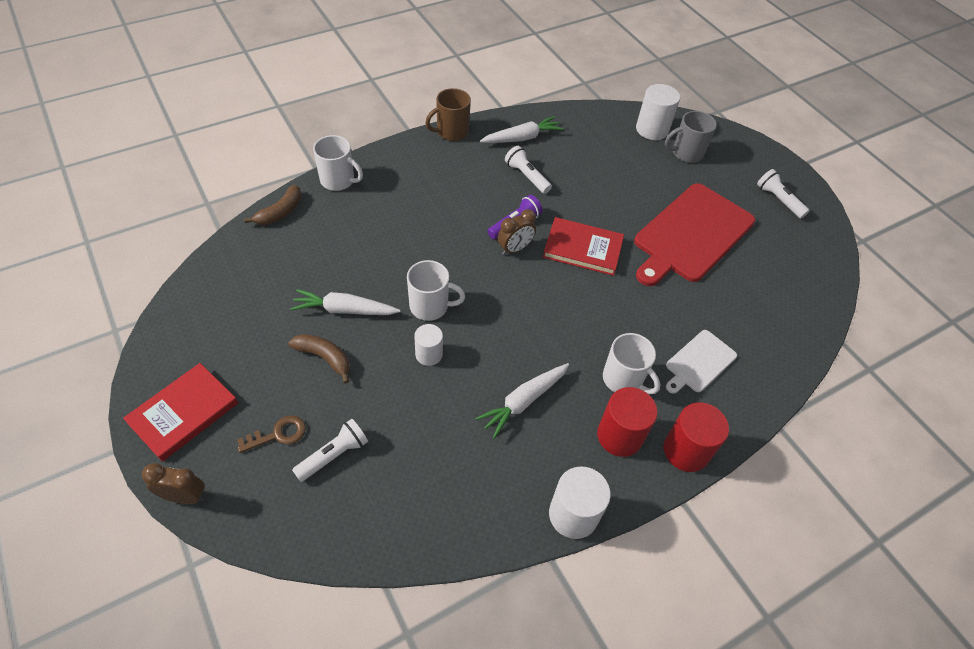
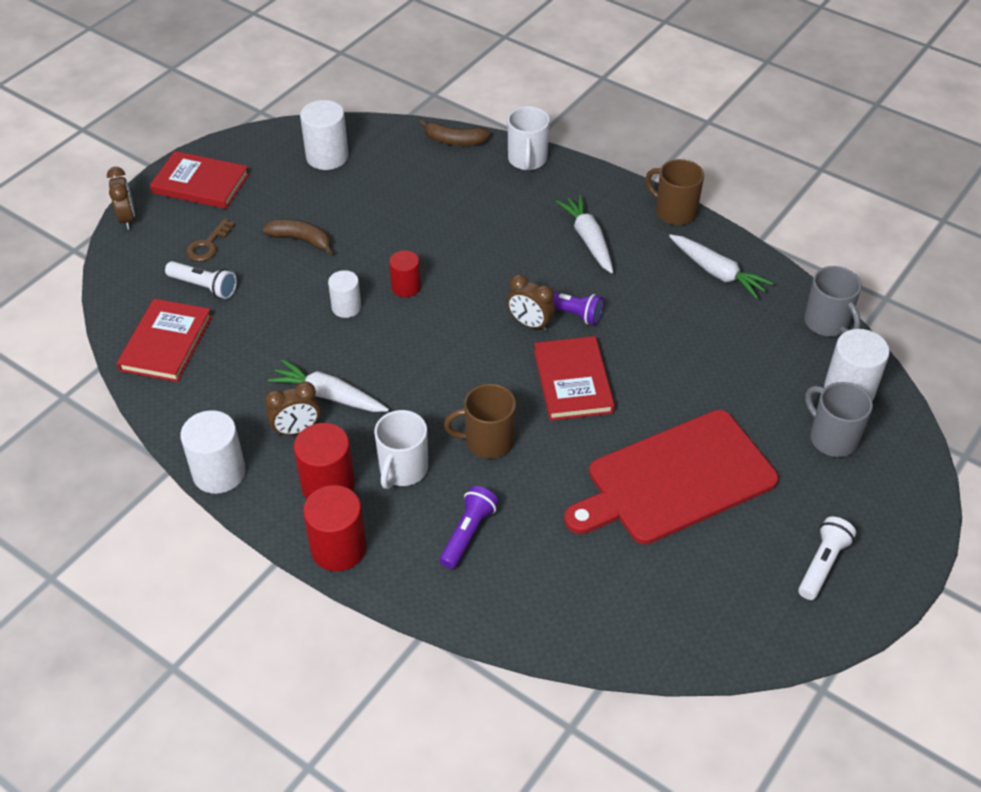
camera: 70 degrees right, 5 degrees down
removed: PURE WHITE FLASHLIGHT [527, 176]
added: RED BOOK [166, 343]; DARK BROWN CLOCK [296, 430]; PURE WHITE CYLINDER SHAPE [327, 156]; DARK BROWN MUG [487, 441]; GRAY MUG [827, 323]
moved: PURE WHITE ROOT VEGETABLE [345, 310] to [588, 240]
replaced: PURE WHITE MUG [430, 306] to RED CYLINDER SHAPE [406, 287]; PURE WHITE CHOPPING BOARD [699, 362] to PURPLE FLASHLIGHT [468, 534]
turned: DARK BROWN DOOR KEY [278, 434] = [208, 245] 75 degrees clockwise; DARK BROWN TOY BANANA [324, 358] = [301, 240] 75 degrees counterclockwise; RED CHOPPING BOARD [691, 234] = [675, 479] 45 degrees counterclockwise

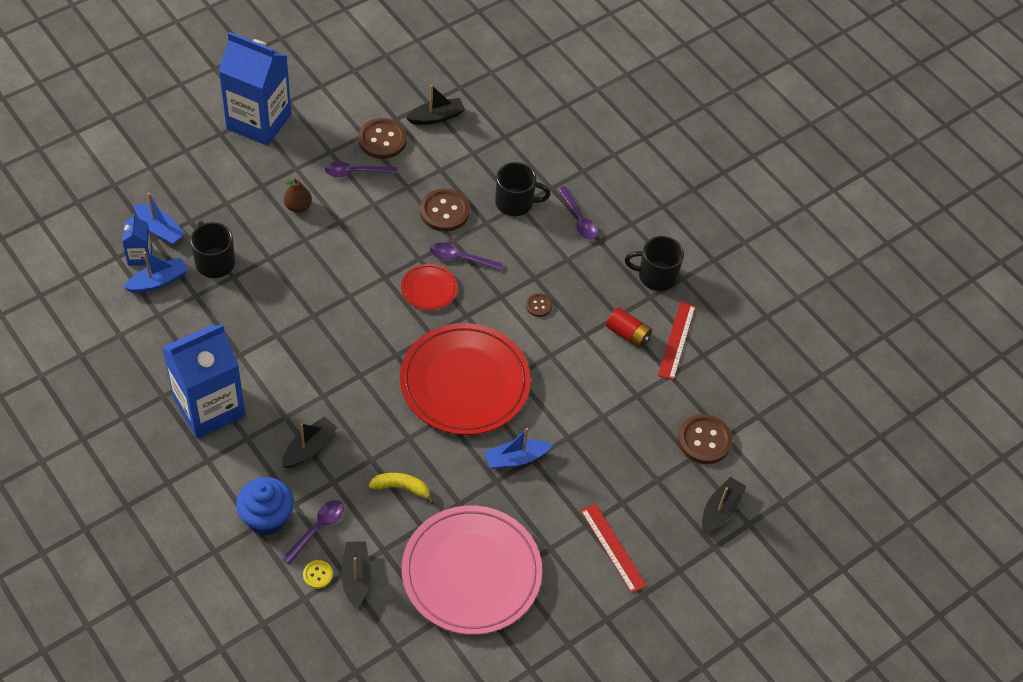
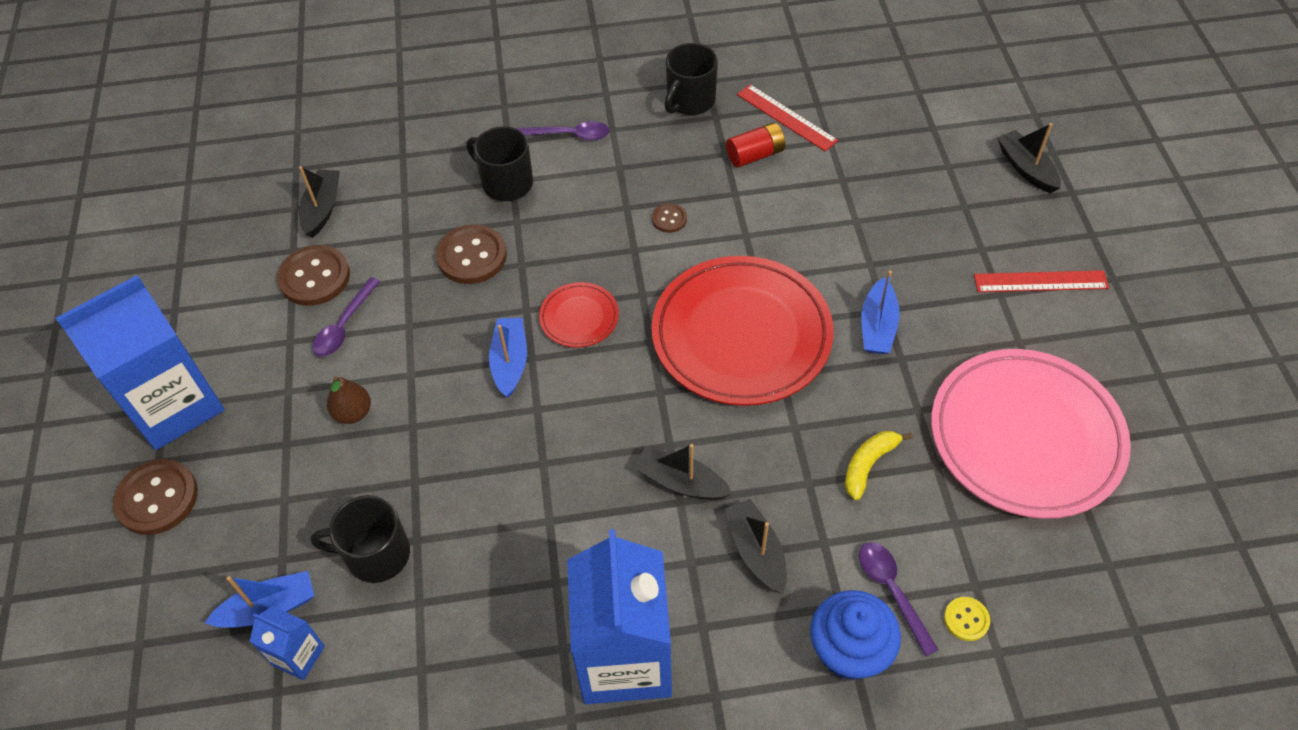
camera: 55 degrees left, 0 degrees up
removed: PURPLE TABLESPOON [460, 258]
moved: COBALT BOAT [158, 281] to [510, 362]; BLACK BOAT [356, 577] to [681, 482]; DARK BROWN BUTTON [704, 440] to [157, 498]
turned: BLACK MUG [515, 202] = [506, 183] 90 degrees counterclockwise

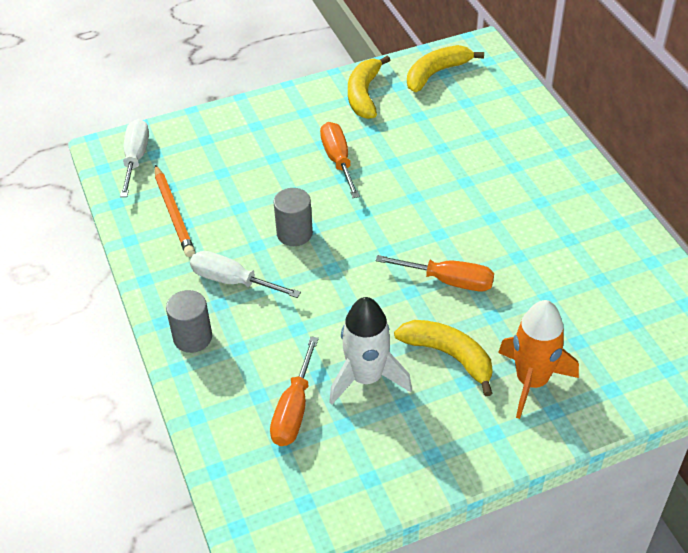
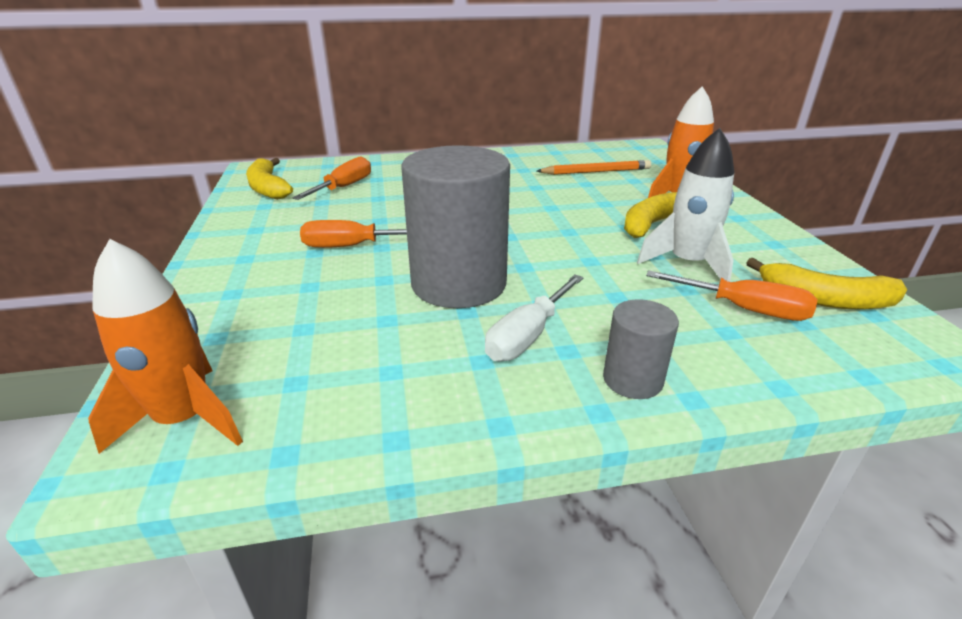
camera: 80 degrees left, 15 degrees down
moved: ORANGE LEAD PENCIL [174, 213] to [596, 172]; BRIGHT YELLOW TOY BANANA [364, 95] to [825, 299]; ORANGE FLAT SCREWDRIVER [448, 281] to [344, 187]
replaced: PURE WHITE FLAT SCREWDRIVER [136, 158] to ORANGE ROCKET [184, 419]
resized: GRAY CYLINDER SHAPE [294, 233] = [459, 283] x2.07

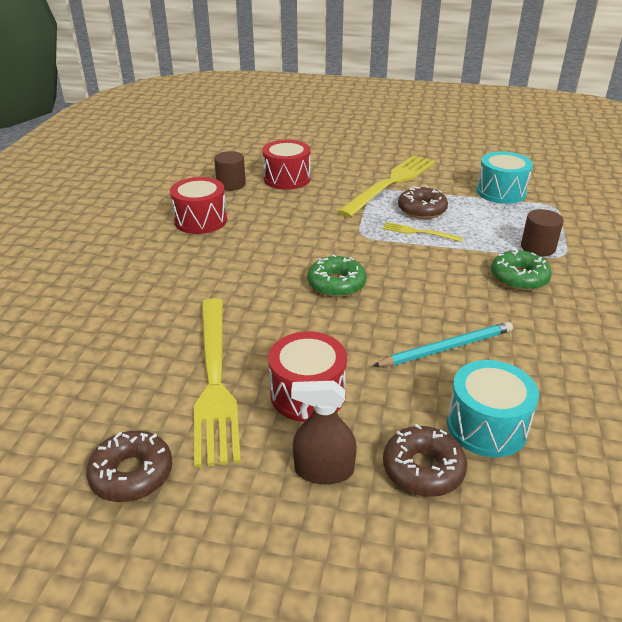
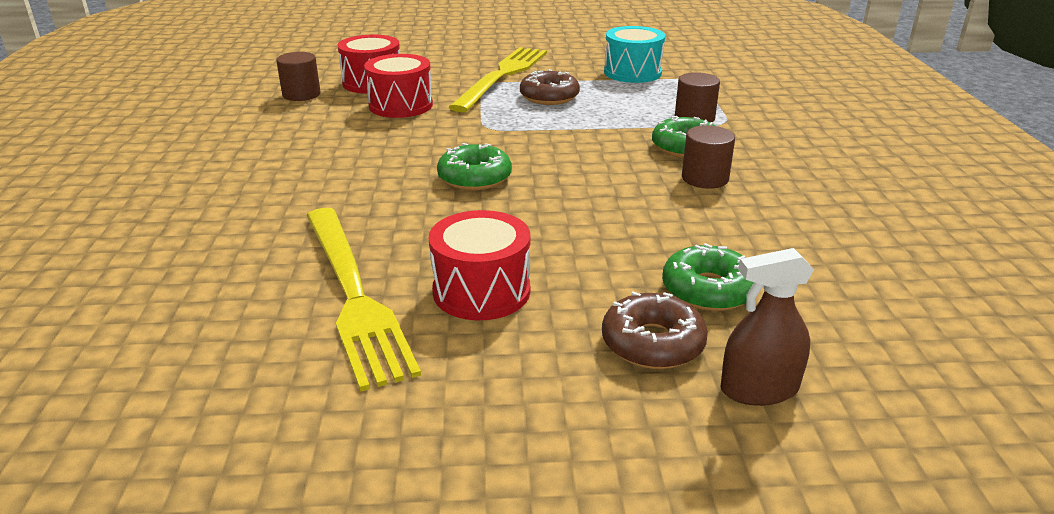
camera: 15 degrees left, 5 degrees down
removed: DARK BROWN DOUGHNUT [132, 474]; TURQUOISE LEAD PENCIL [446, 348]; BRIGHT YELLOW FORK [419, 232]
added: DARK BROWN CYLINDER SHAPE [705, 178]
moved: RED DRUM [201, 220] to [401, 105]; DARK BROWN SPRAY CLEANER [324, 470] to [759, 389]
replaced: TURQUOISE DRUM [486, 426] to GREEN DOUGHNUT [708, 290]

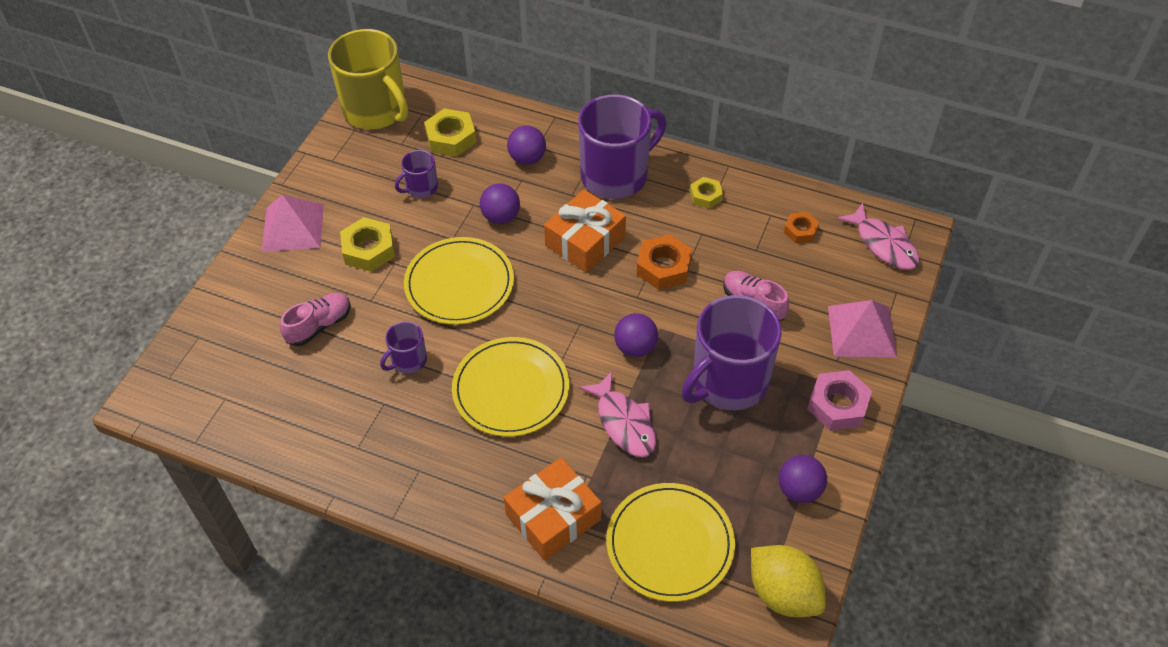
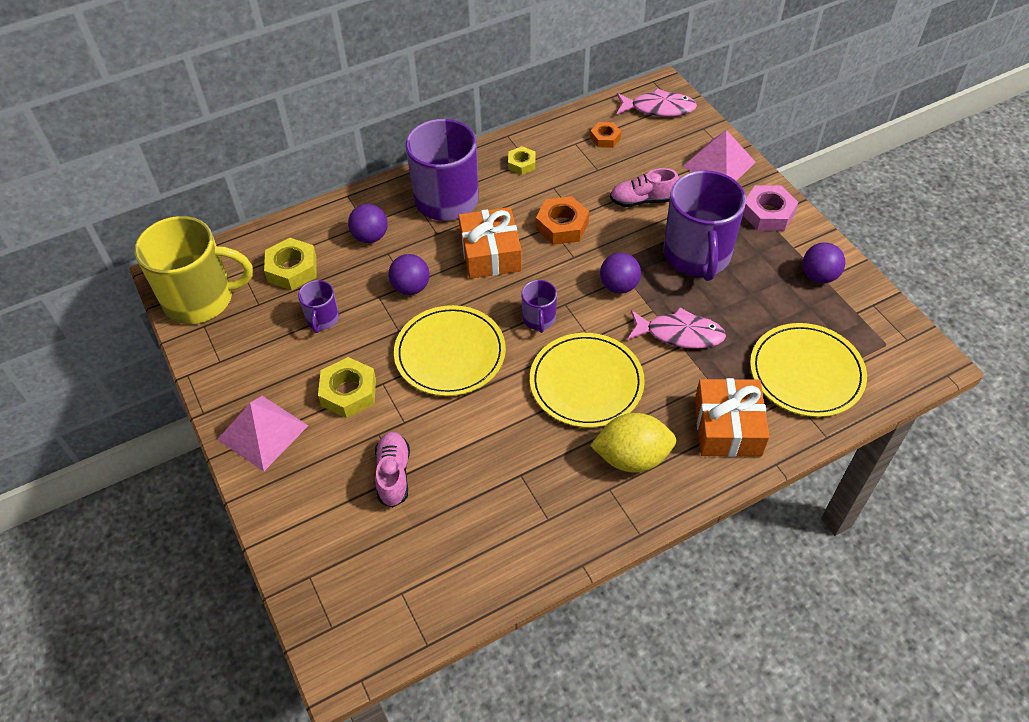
camera: 50 degrees left, 0 degrees up
moved: PURPLE MUG [408, 360] to [539, 319]; BRIGHT YELLOW LEMON [783, 593] to [632, 457]

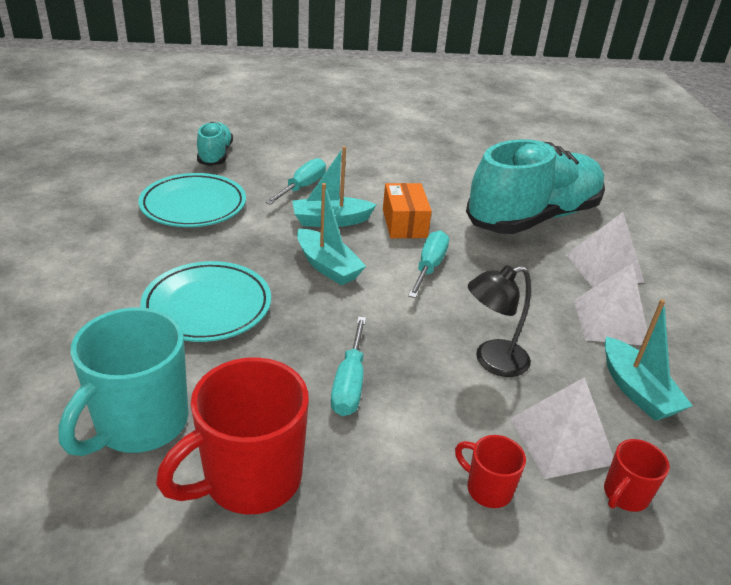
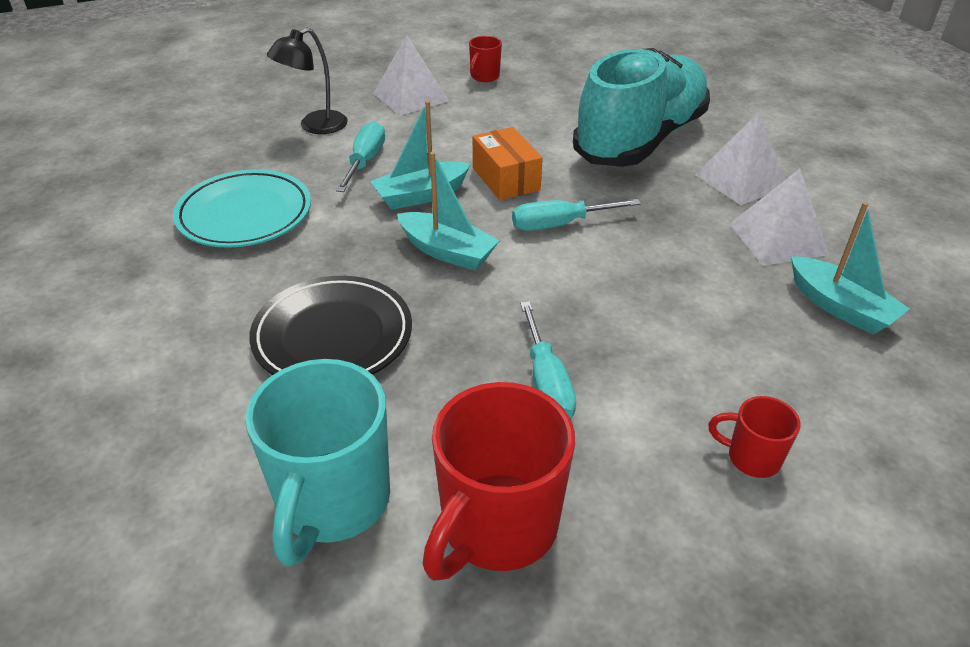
camera: 15 degrees left, 5 degrees up
removed: TURQUOISE SNEAKER [215, 155]
moved: BLACK LAMP [492, 361] to [315, 126]; PURE WHITE SOLID PYRAMID [561, 440] to [410, 97]; RED MUG [624, 495] to [484, 77]
recoloured: TURQUOISE PLATE [207, 306] to BLACK PLATE [333, 336]
turned: TURQUOISE FLAT SCREWDRIVER [429, 267] = [560, 224] 105 degrees counterclockwise

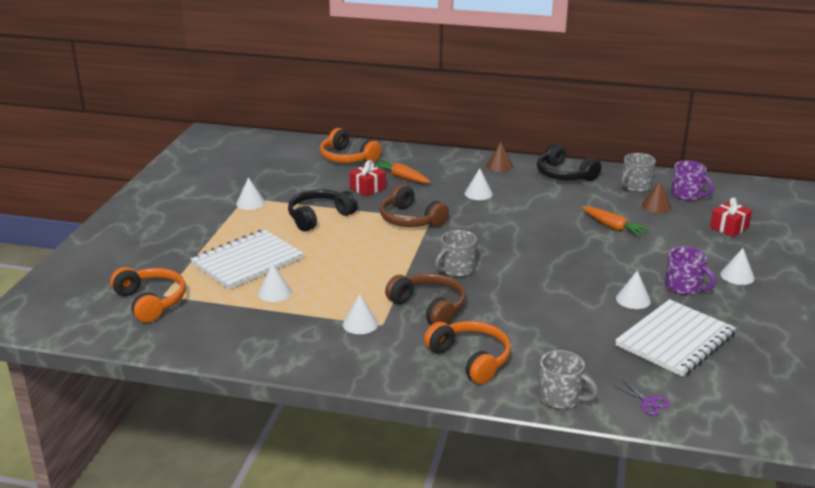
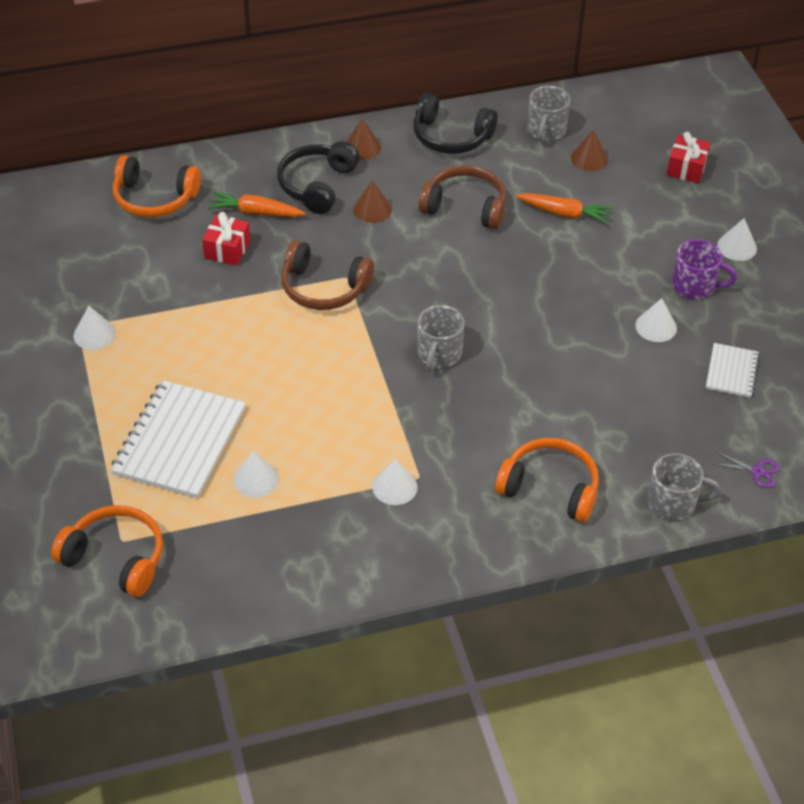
camera: 30 degrees left, 20 degrees up
removed: PURPLE MUG [687, 195]
moved: BLACK OVER-EAR HEADPHONES [319, 217] to [317, 185]; DARK BROWN OVER-EAR HEADPHONES [429, 307] to [465, 207]
recoloured: PURE WHITE CONE SHAPE [478, 193] to DARK BROWN CONE SHAPE [372, 209]
resized: PURE WHITE EXERCISE BOOK [675, 340] = [731, 371] x0.51

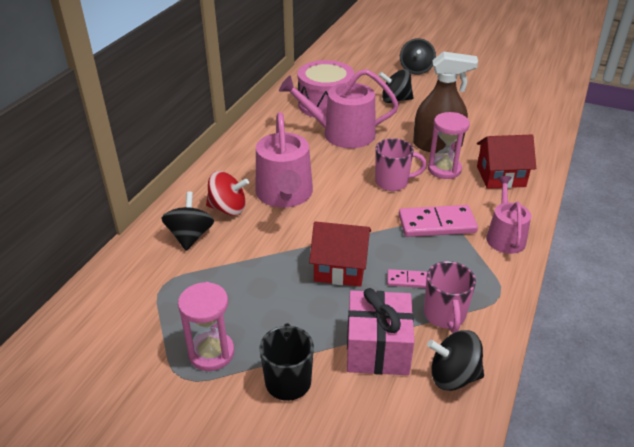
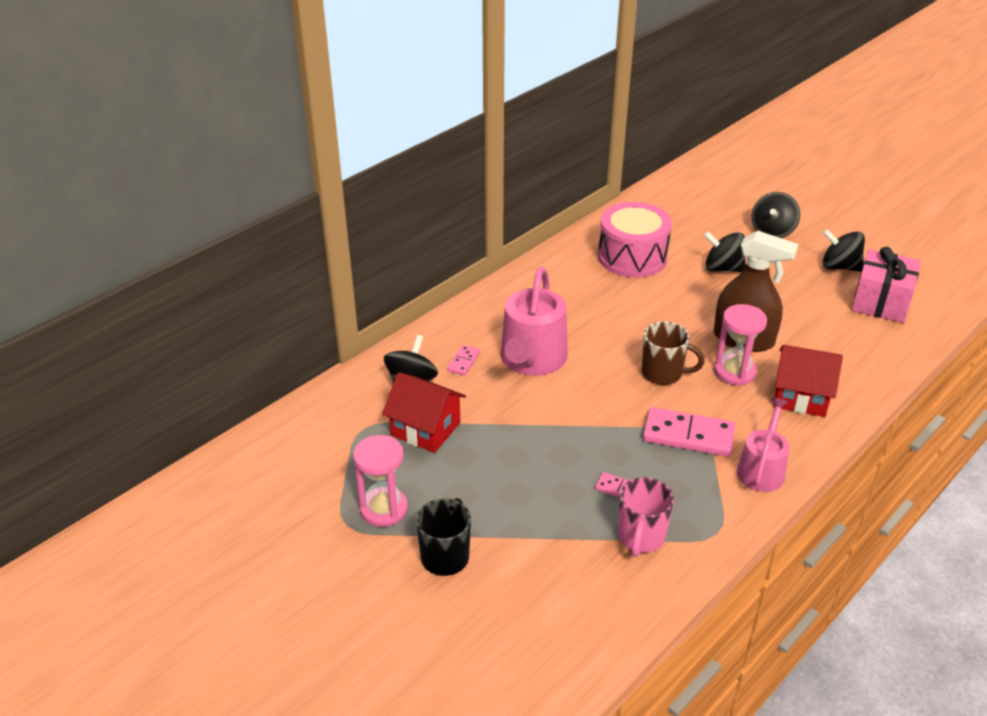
camera: 20 degrees right, 0 degrees up
removed: ROSE-PINK WATERING POT [342, 134]
moved: RED TOY HOUSE [340, 268] to [425, 429]; ROSE-PINK GIFT [377, 348] to [880, 302]; BLACK SPINNING TOP [453, 376] to [839, 267]
replaced: RED SPINNING TOP [228, 208] to ROSE-PINK DOMINO [463, 362]
recoloured: ROSE-PINK MUG [393, 182] to DARK BROWN MUG [663, 374]

